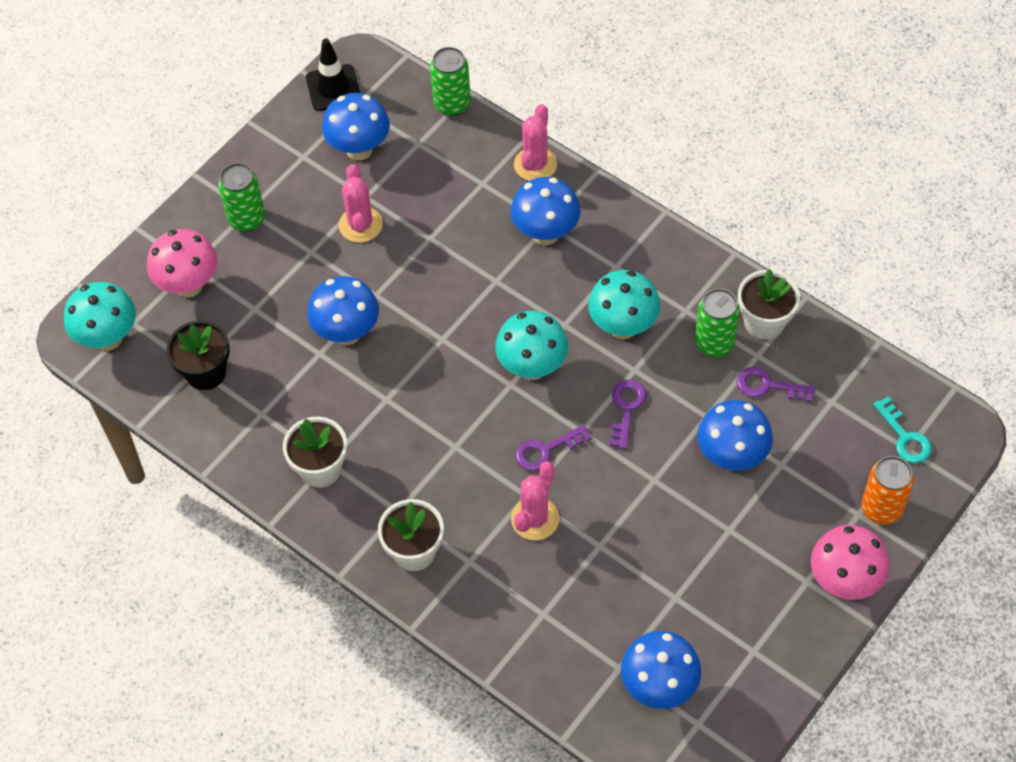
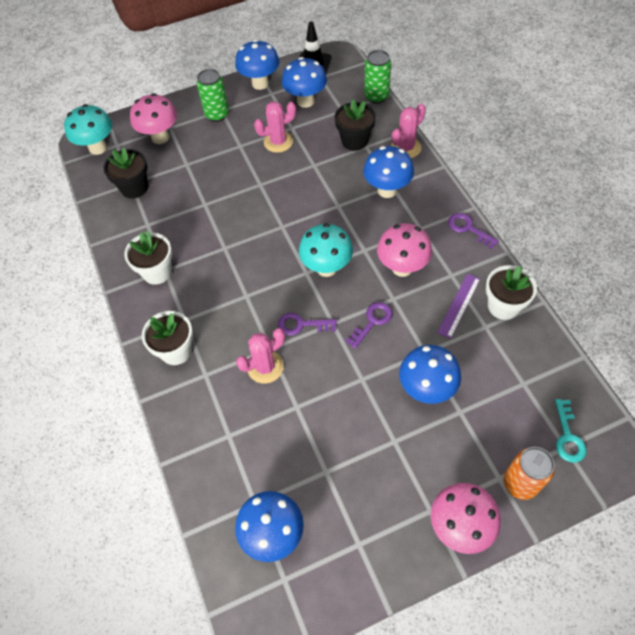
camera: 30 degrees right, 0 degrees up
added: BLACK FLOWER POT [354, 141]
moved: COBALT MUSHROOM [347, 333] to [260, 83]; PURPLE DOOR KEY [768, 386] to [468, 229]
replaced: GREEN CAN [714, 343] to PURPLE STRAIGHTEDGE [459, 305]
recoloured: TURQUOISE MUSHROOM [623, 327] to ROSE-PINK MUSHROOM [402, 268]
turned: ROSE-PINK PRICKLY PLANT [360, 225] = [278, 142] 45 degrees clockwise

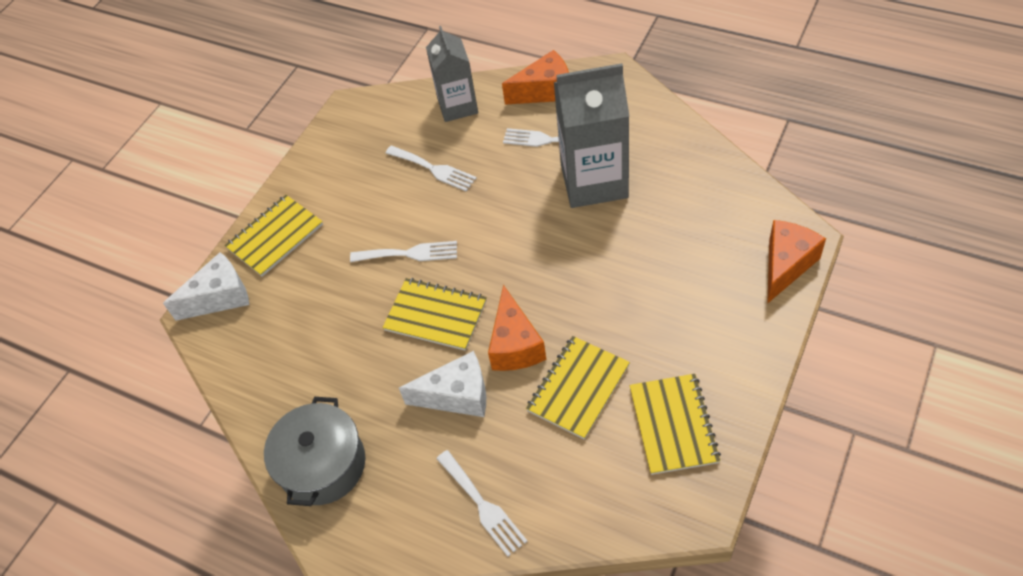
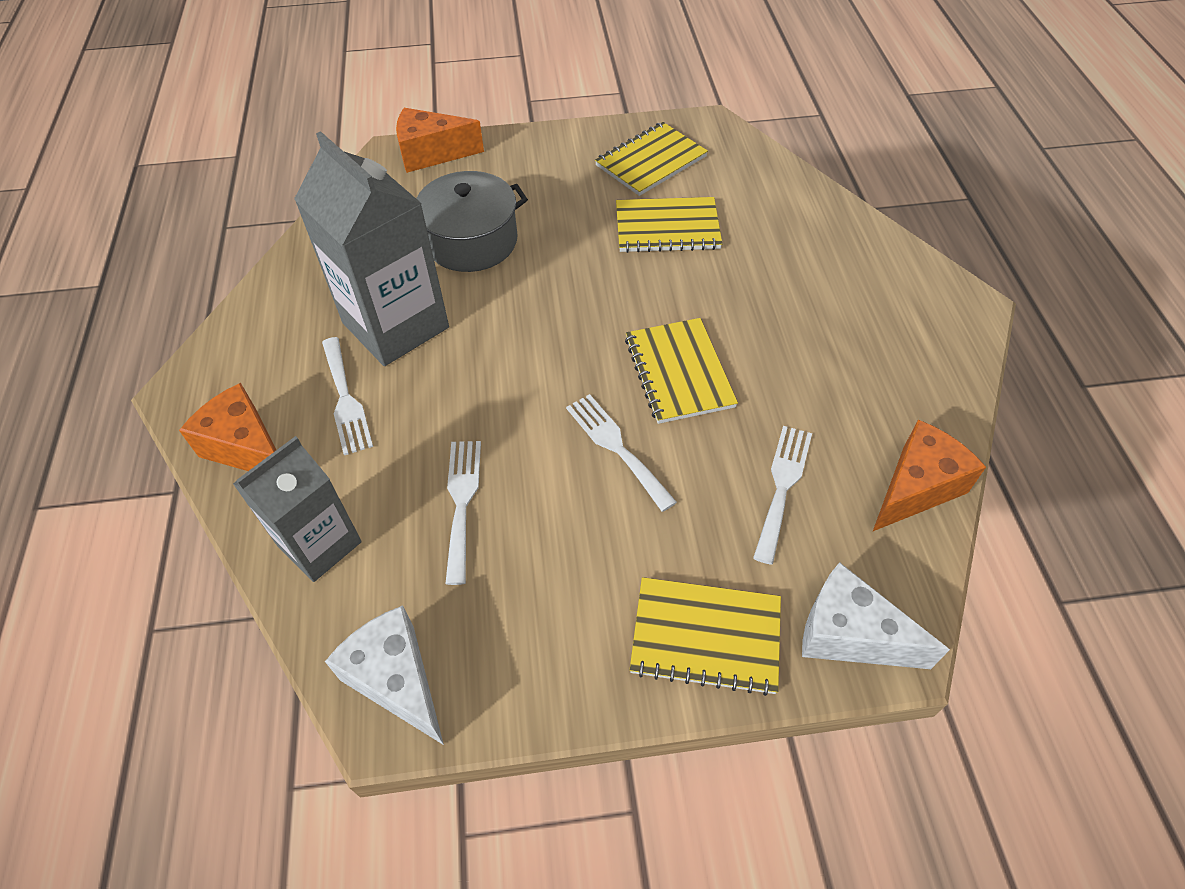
camera: 130 degrees left, 0 degrees up
moved: GRAY COOKING POT [323, 465] to [471, 241]; PURE WHITE PIECE OF CHEESE [457, 396] to [397, 680]; PURE WHITE FORK [483, 505] to [782, 486]; ORANGE PIECE OF CHEESE [515, 345] to [916, 488]

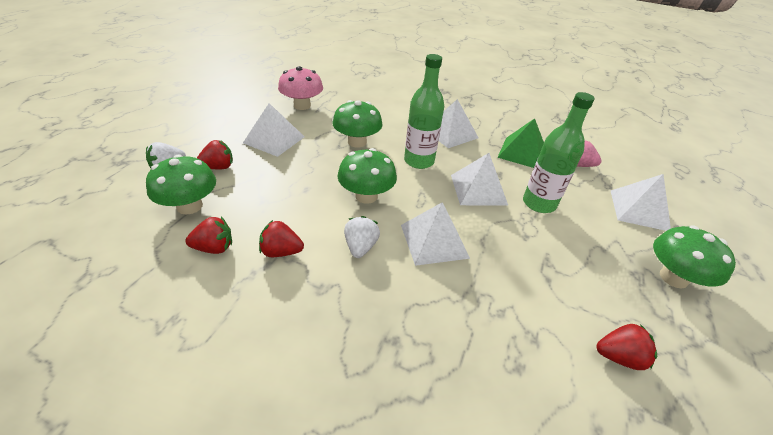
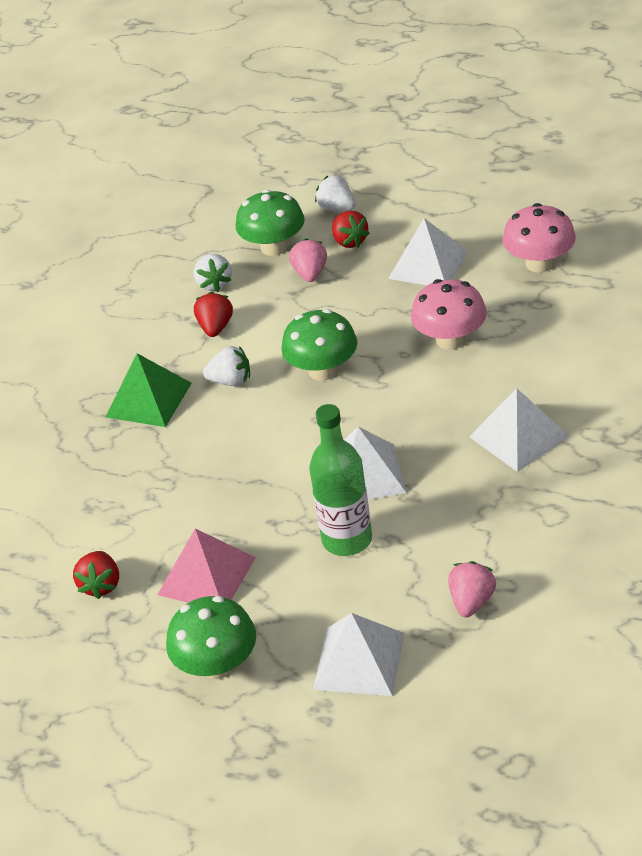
camera: 95 degrees right, 0 degrees up
removed: PURE WHITE SOLID PYRAMID [434, 241]; GREEN FLASK [419, 161]
added: ROSE-PINK SOLID PYRAMID [206, 575]; ROSE-PINK BERRY [310, 274]
moved: GREEN SOLID PYRAMID [522, 153] to [148, 400]
recoloured: RED BERRY [214, 248] to PURE WHITE BERRY [214, 284]; GREEN MUSHROOM [357, 142] to ROSE-PINK MUSHROOM [450, 339]

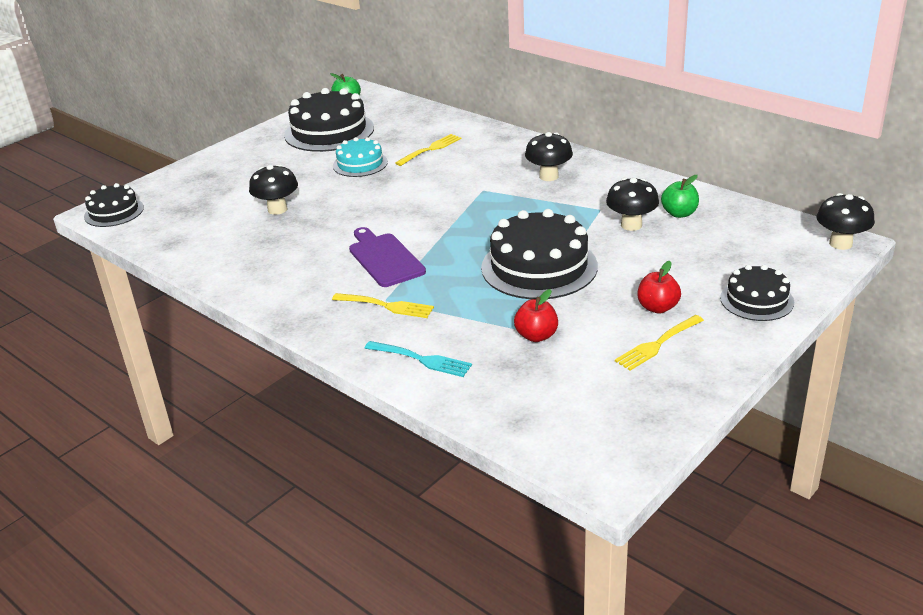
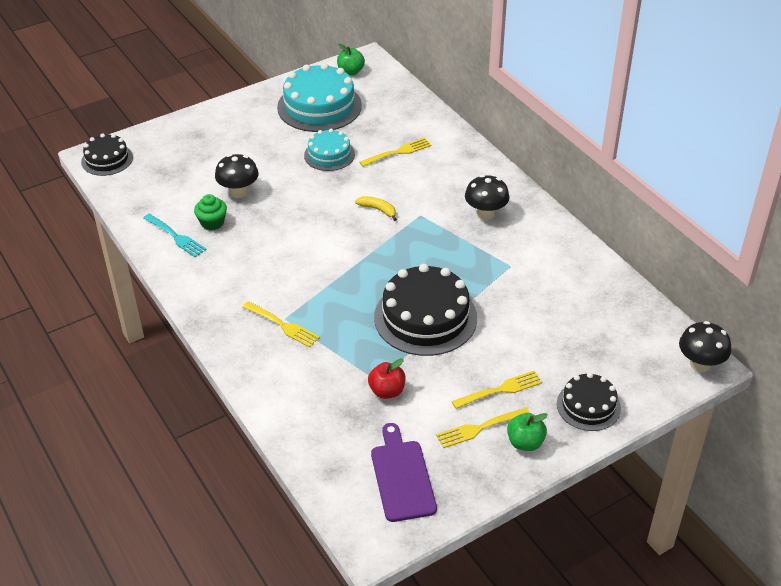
camera: 15 degrees right, 10 degrees up
removed: BLACK MUSHROOM [631, 225]
added: GREEN FAIRY CAKE [212, 223]; BRIGHT YELLOW TOY BANANA [378, 210]
moved: PURPLE CHOPPING BOARD [384, 258] to [402, 476]; TURQUOISE FORK [421, 359] to [176, 237]; GREEN APPLE [679, 213] to [525, 442]
replaced: RED APPLE [657, 307] to BRIGHT YELLOW FORK [500, 390]
recoloured: BLACK GATEAU [329, 131] to TURQUOISE GATEAU [319, 106]

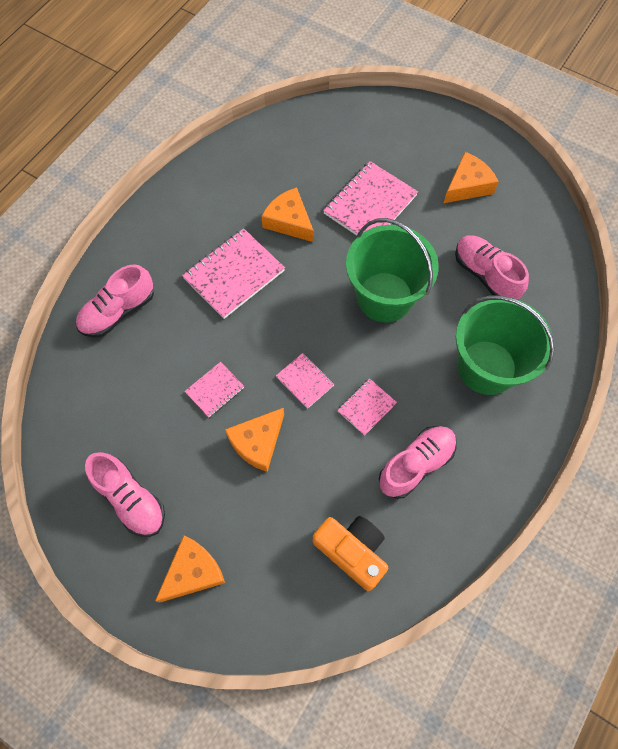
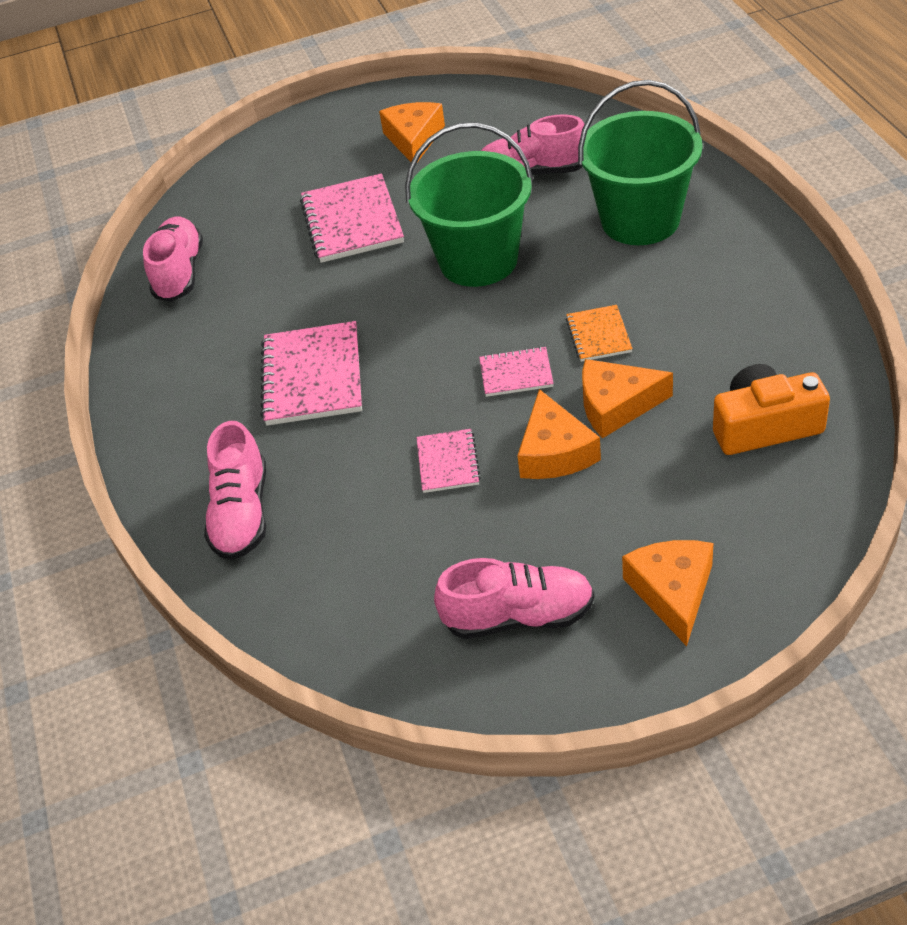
camera: 45 degrees left, 20 degrees down
moved: ORANGE PIECE OF CHEESE [289, 221] to [616, 405]; ROSE-PINK SNEAKER [416, 464] to [179, 273]
recoloured: ROSE-PINK EXERCISE BOOK [366, 407] to ORANGE EXERCISE BOOK [598, 335]

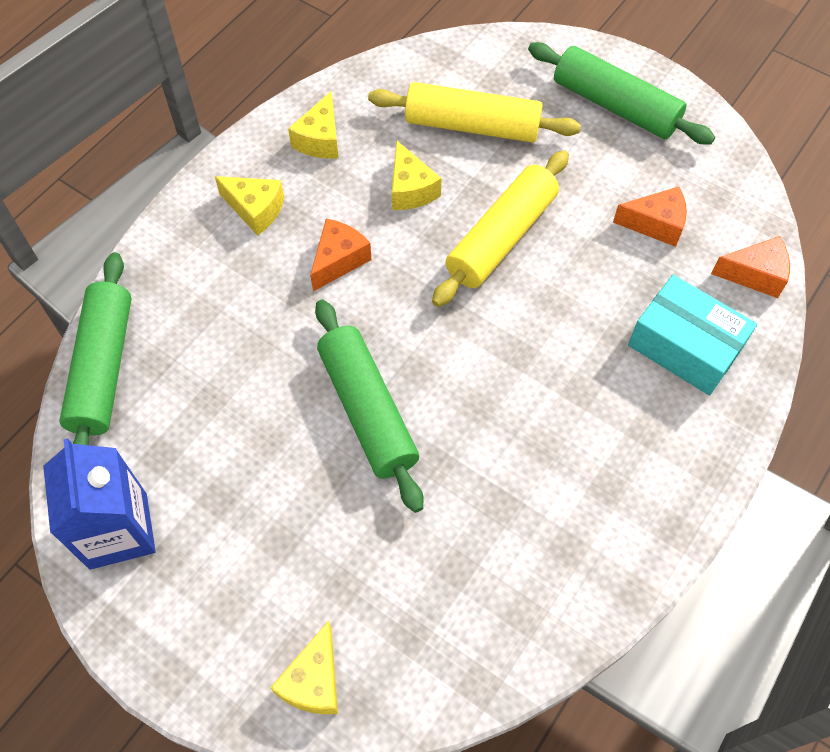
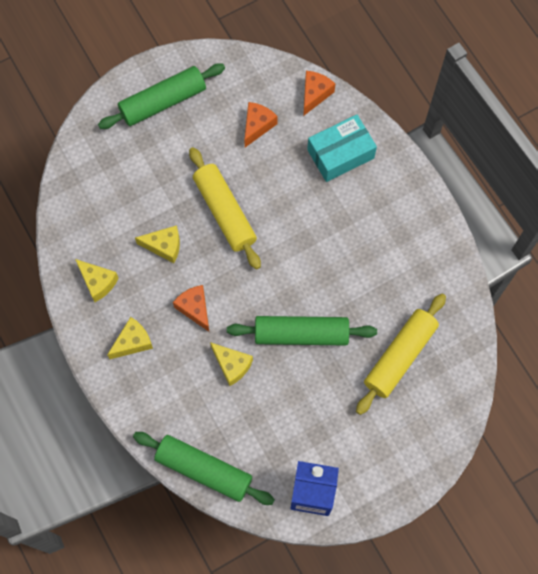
camera: 65 degrees left, 10 degrees up
moved: BRIGHT YELLOW PIECE OF CHEESE [313, 681] to [232, 365]; BRIGHT YELLOW ROLLING PIN [472, 126] to [400, 356]

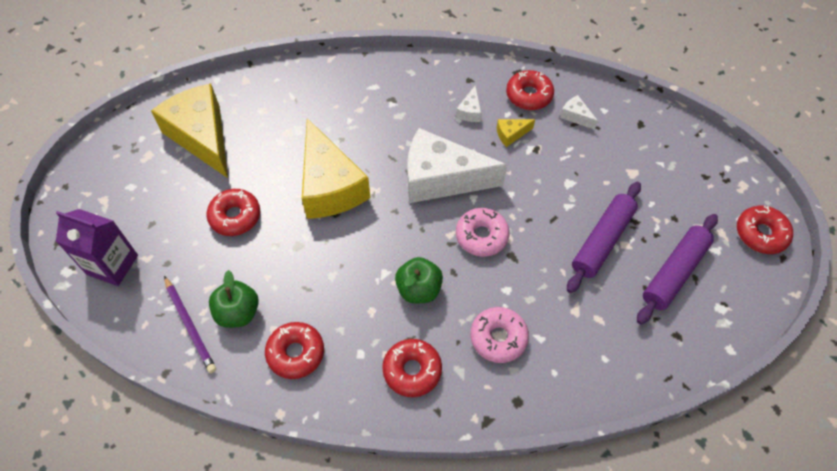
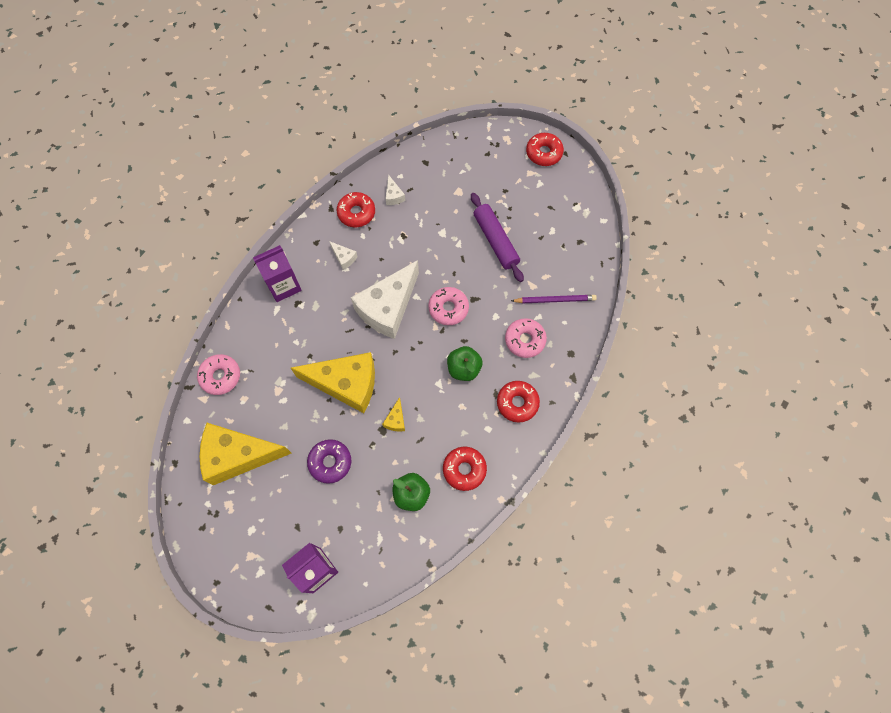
camera: 60 degrees left, 10 degrees up
removed: PURPLE ROLLING PIN [674, 272]
added: ROSE-PINK DOUGHNUT [220, 376]; PURPLE JUICE CARTON [284, 285]
moved: PURPLE LEAD PENCIL [190, 325] to [555, 300]; BRIGHT YELLOW PIECE OF CHEESE [511, 134] to [396, 420]
recoloured: RED DOUGHNUT [235, 216] to PURPLE DOUGHNUT [330, 462]
turned: PURE WHITE PIECE OF CHEESE [575, 116] = [393, 196] 90 degrees counterclockwise

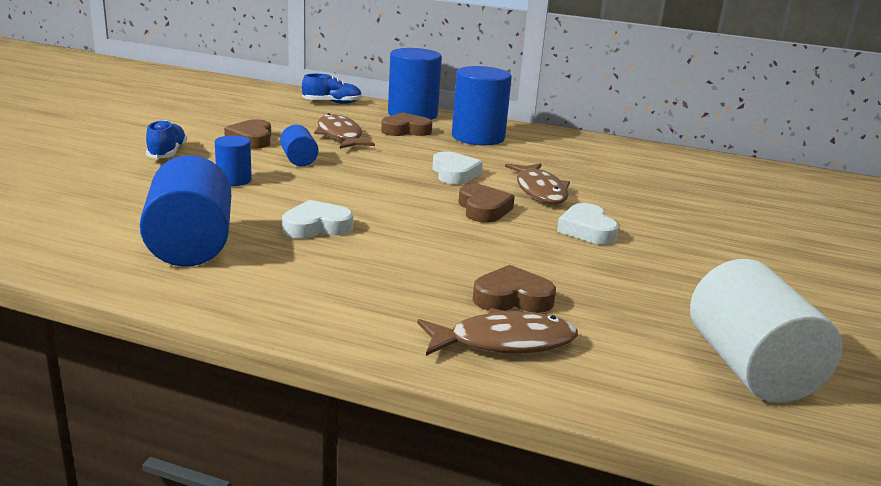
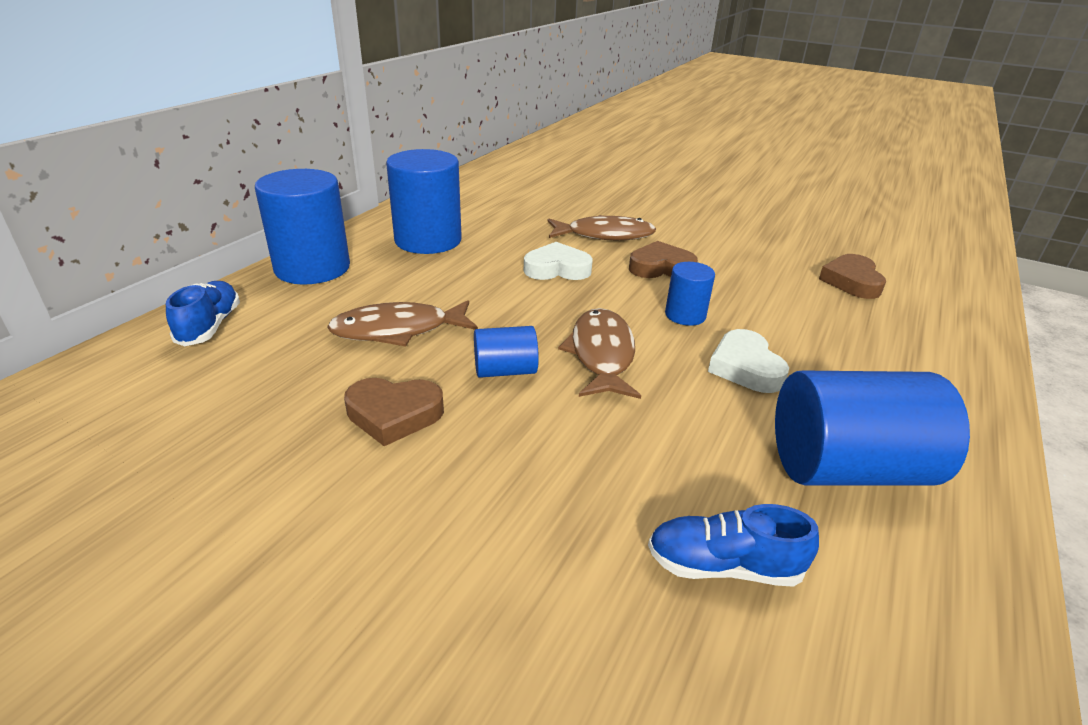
camera: 80 degrees left, 10 degrees up
removed: DARK BROWN HEART [405, 130]; PURE WHITE HEART [587, 230]; PURE WHITE CYLINDER SHAPE [750, 368]
moved: COBALT SNEAKER [167, 153] to [723, 566]; COBALT CYLINDER SHAPE [234, 180] to [685, 315]; DARK BROWN FISH [504, 342] to [601, 354]

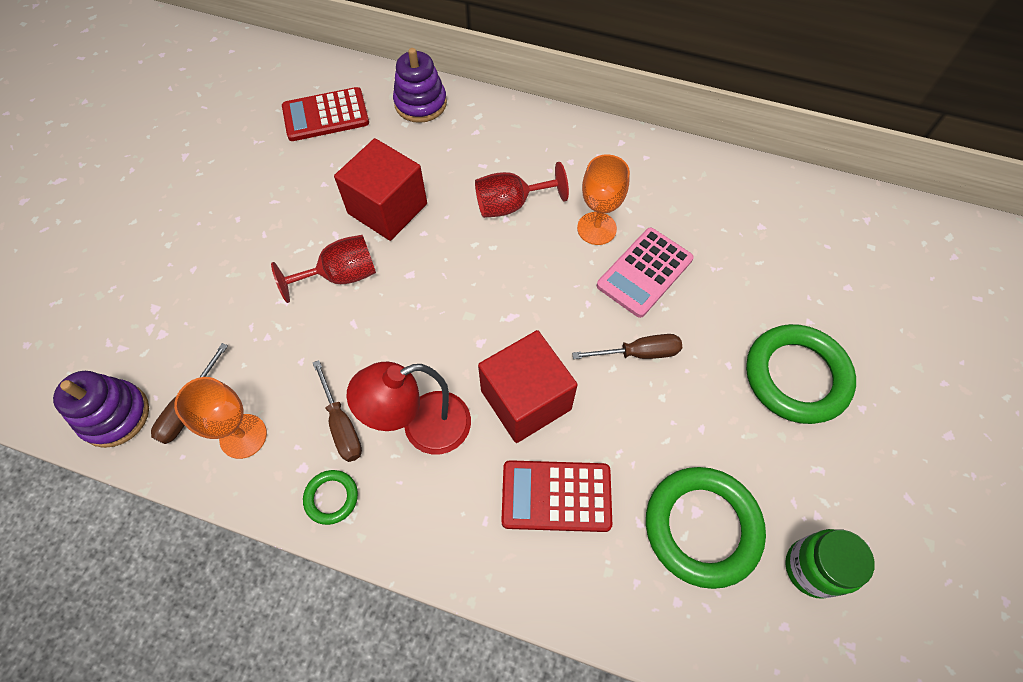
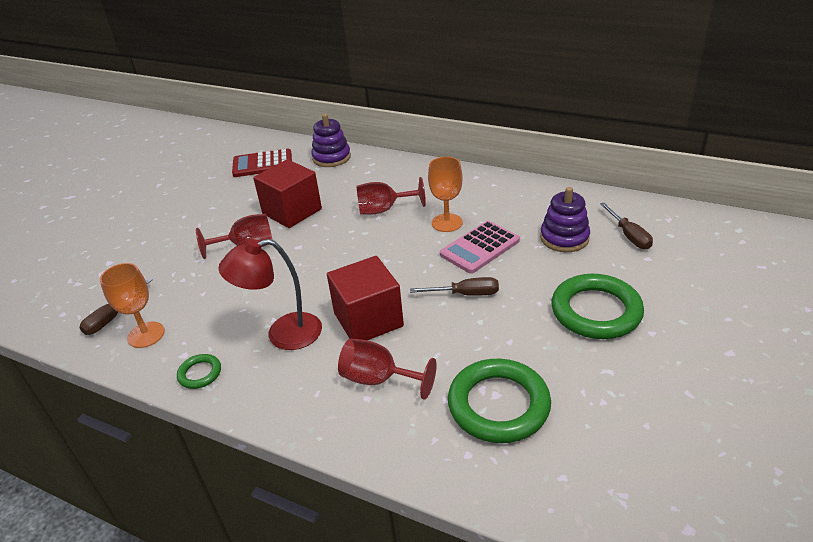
camera: 10 degrees right, 25 degrees down
removed: GREEN JAR [812, 568]
moved: PURPLE STACKING RINGS [115, 415] to [564, 238]; DARK BROWN FLAT SCREWDRIVER [342, 425] to [629, 236]
replaced: RED POCKET CALCULATOR [556, 496] to RED GOBLET [379, 379]

